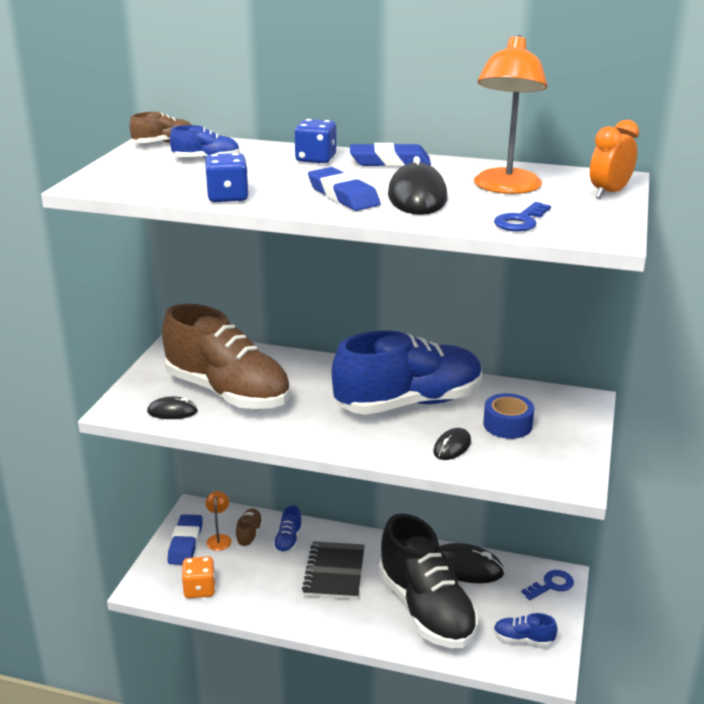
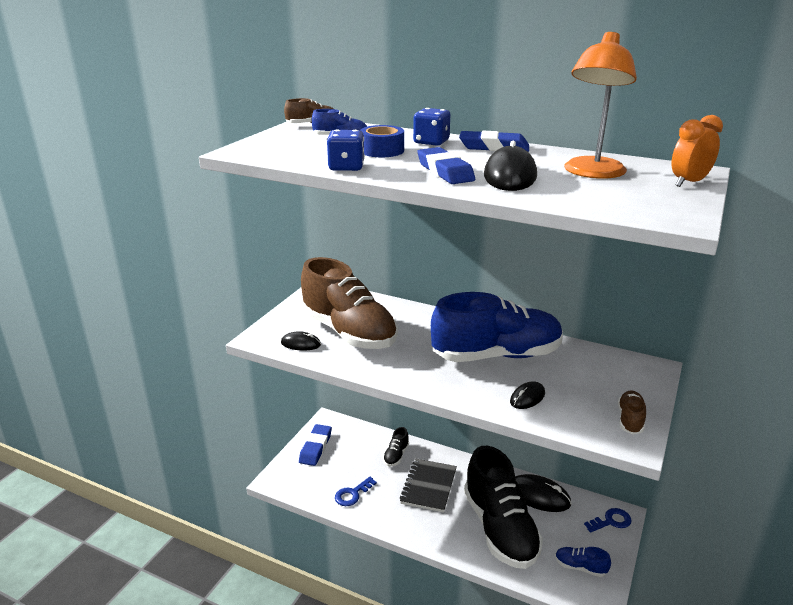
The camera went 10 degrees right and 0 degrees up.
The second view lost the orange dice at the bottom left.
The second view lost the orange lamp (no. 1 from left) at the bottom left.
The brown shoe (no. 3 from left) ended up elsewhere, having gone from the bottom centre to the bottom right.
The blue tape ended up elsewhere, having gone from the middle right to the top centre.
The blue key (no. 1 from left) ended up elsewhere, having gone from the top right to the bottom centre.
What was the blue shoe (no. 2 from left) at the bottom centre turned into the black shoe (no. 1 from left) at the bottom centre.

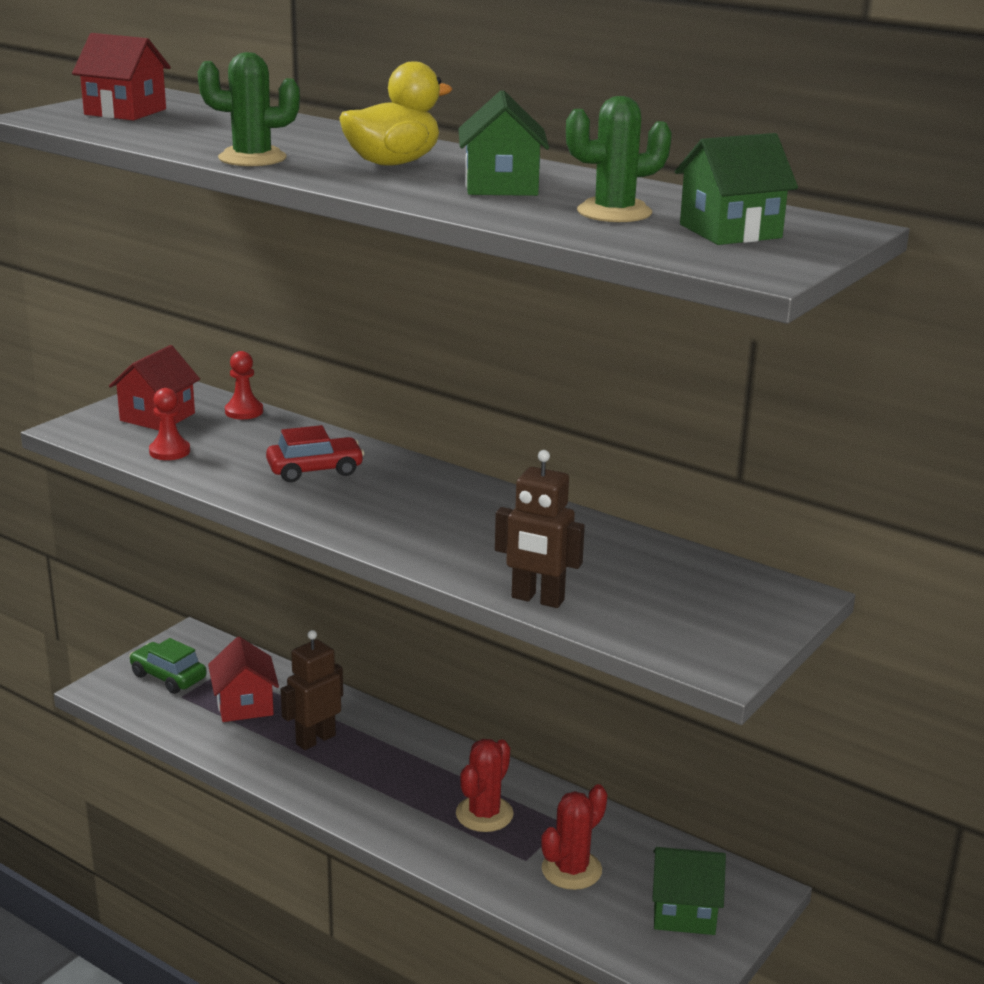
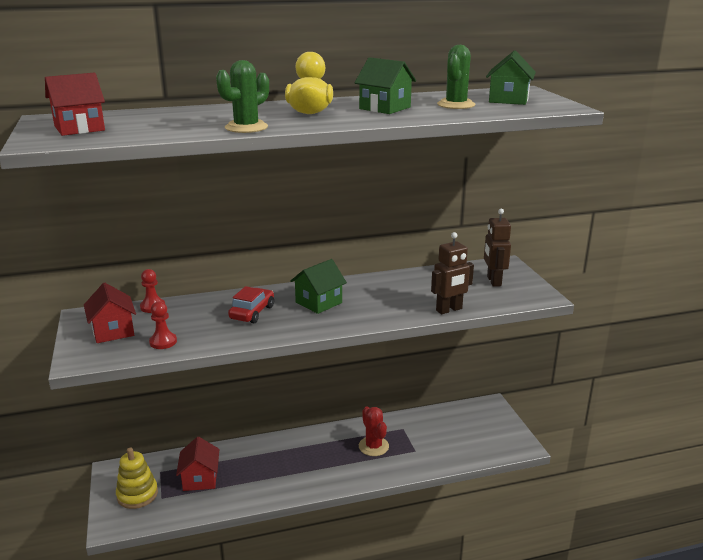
The camera went 50 degrees left and 0 degrees up.
The second view lost the red cactus (no. 2 from left) at the bottom centre.
The brown robot (no. 1 from left in the first image) ended up elsewhere, having gone from the bottom left to the middle right.
The green house (no. 2 from left in the first image) ended up elsewhere, having gone from the bottom right to the centre.
Where the green car stood at the bottom left, the yellow stacking toy came to stand at the bottom left.
The red house (no. 3 from left) at the bottom left ended up facing another way, 60 degrees clockwise from before.

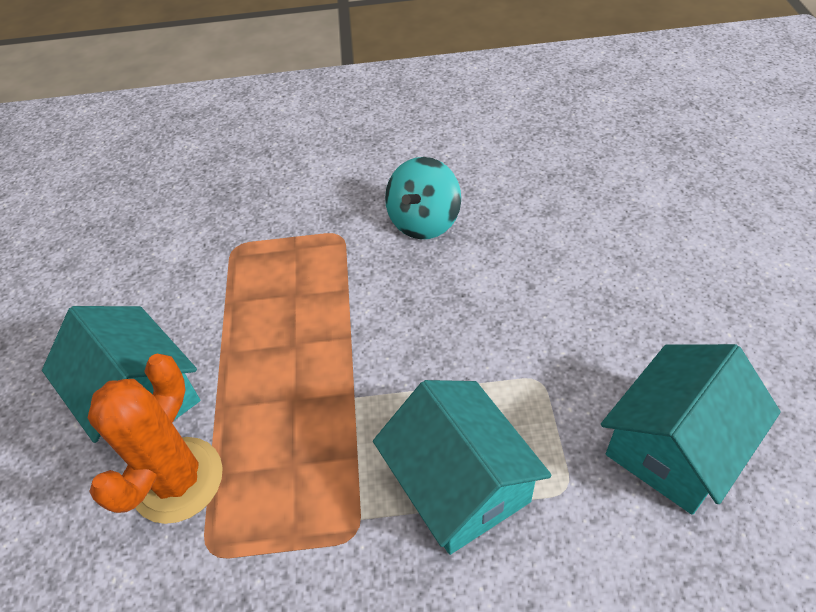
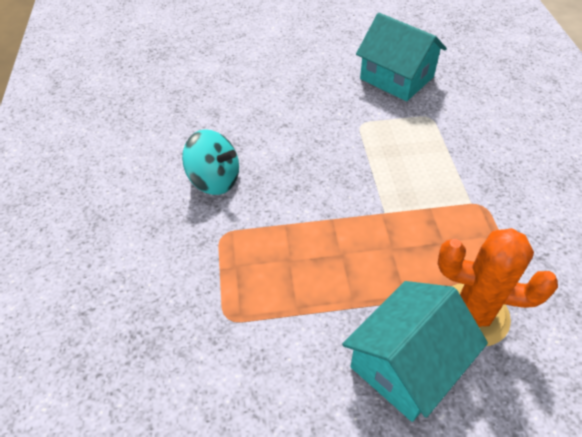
The camera went 95 degrees left and 0 degrees up.
The second view lost the turquoise house (no. 2 from left) at the bottom centre.

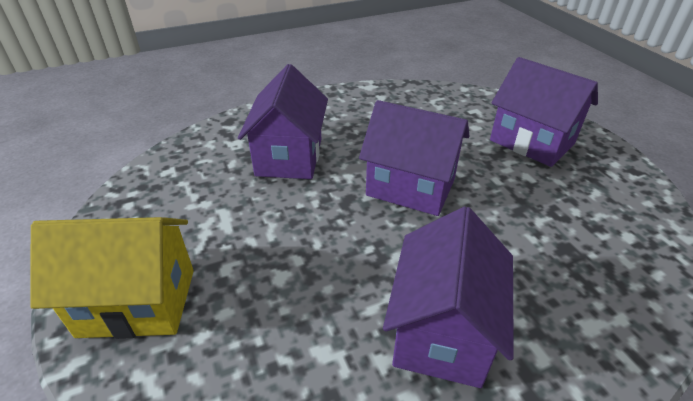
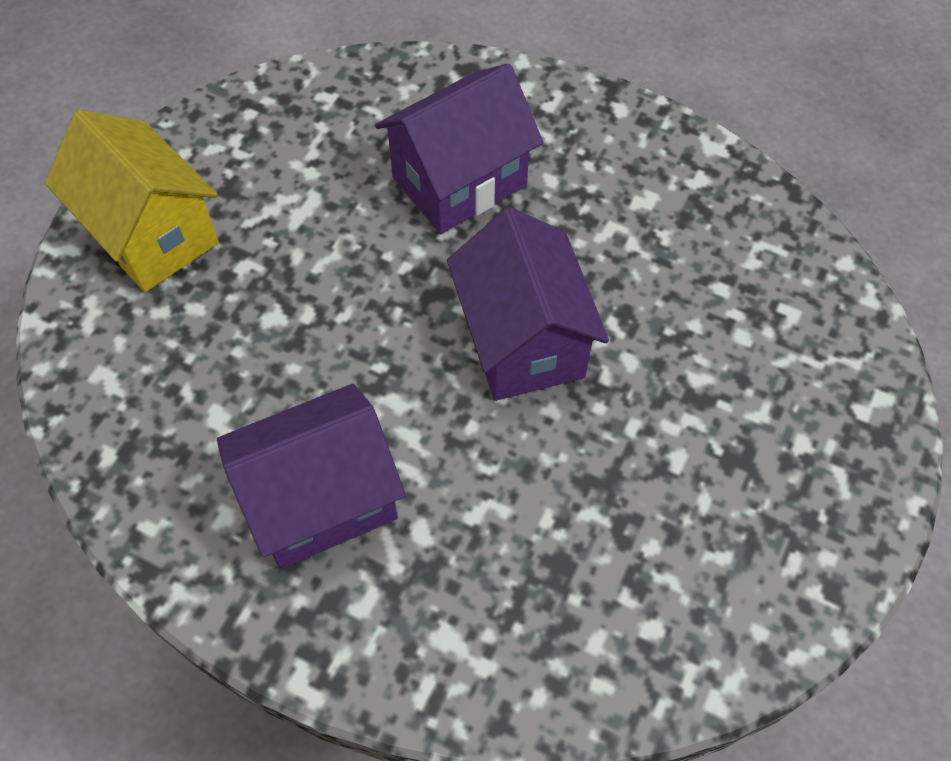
The camera went 50 degrees right and 20 degrees up.
The second view lost the purple house (no. 4 from left) at the top right.

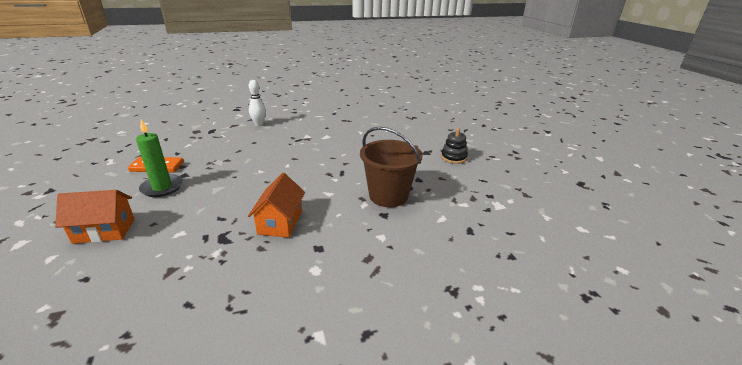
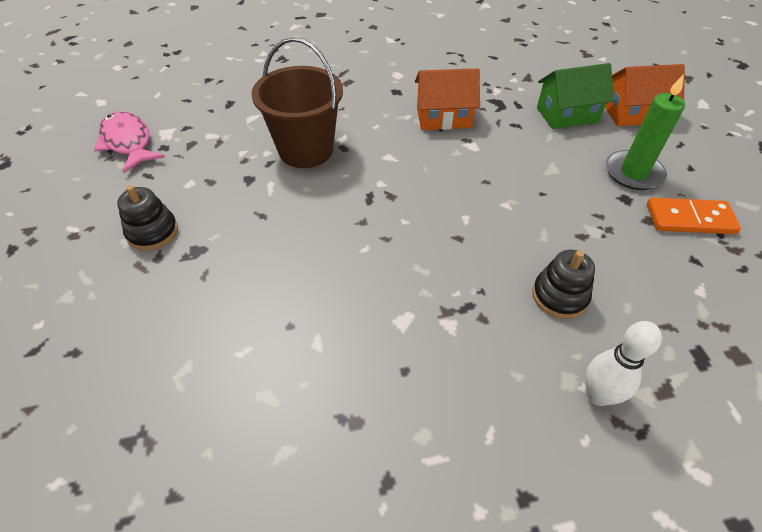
The camera went 175 degrees left and 20 degrees up.
The second view gained the pink fish at the top left.
The second view gained the black stacking toy (no. 2 from left) at the middle right.
The second view gained the green house at the top right.
The orange house (no. 2 from left in the first image) at the centre ended up facing another way, 75 degrees clockwise from before.

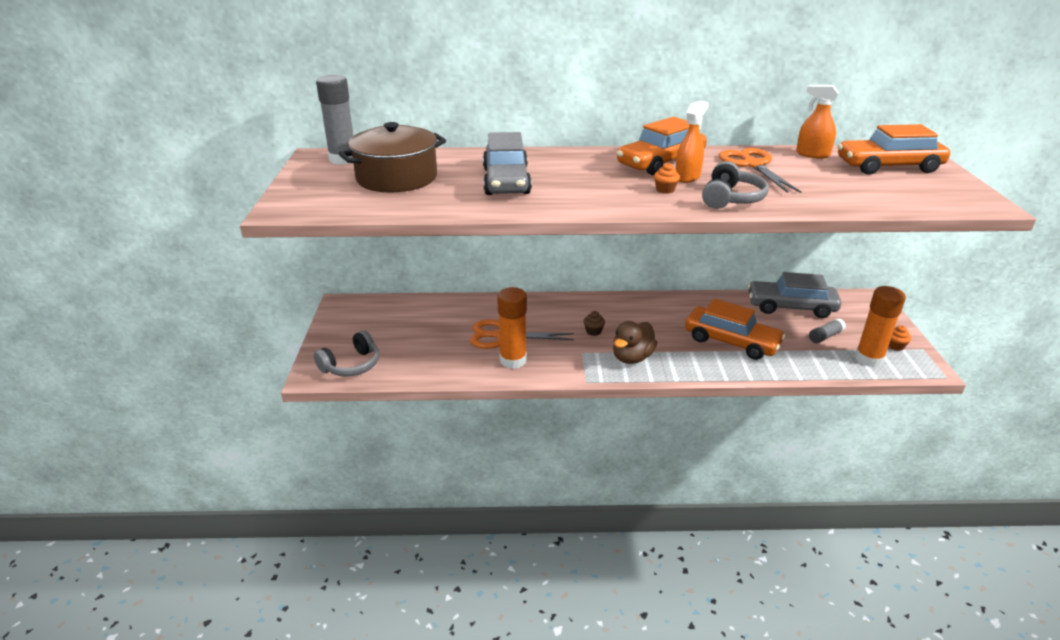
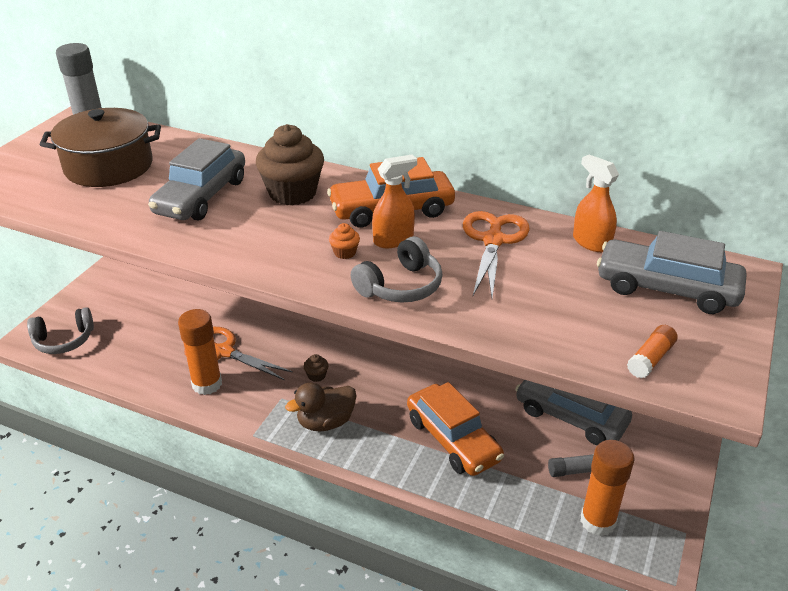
The camera went 25 degrees right and 5 degrees up.
The second view lost the orange cupcake (no. 2 from left) at the middle right.
The second view gained the brown cupcake (no. 1 from left) at the top centre.
The second view gained the orange glue stick (no. 3 from left) at the middle right.
What was the orange car (no. 3 from left) at the top right turned into the grey car (no. 3 from left) at the middle right.

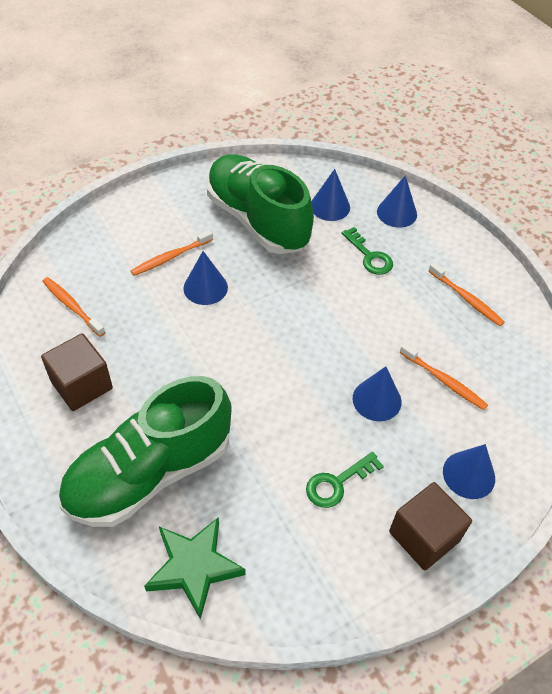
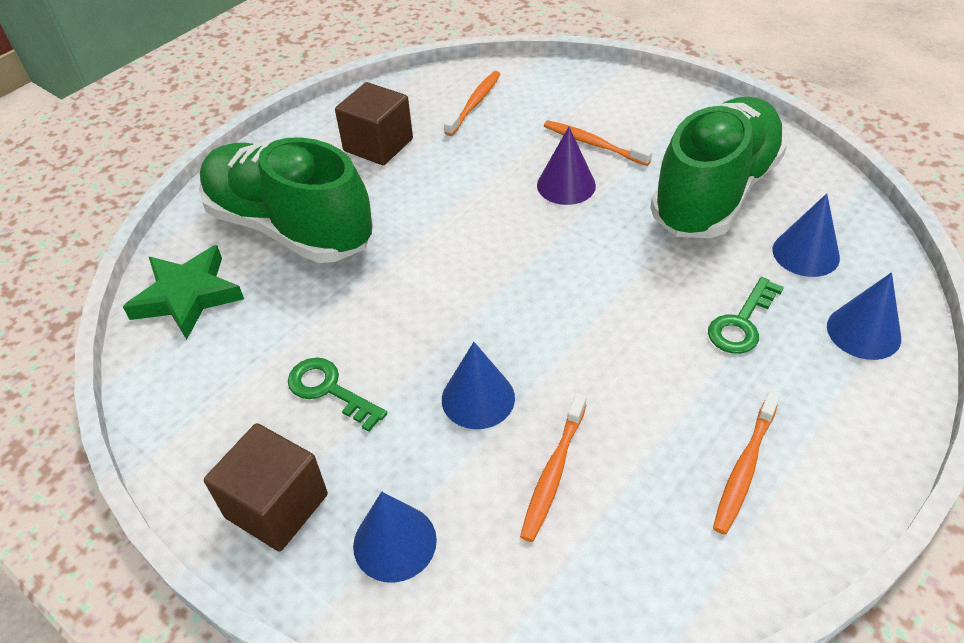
The camera went 75 degrees right and 5 degrees down.
What was the blue cone (no. 1 from left) at the centre turned into the purple cone at the top centre.

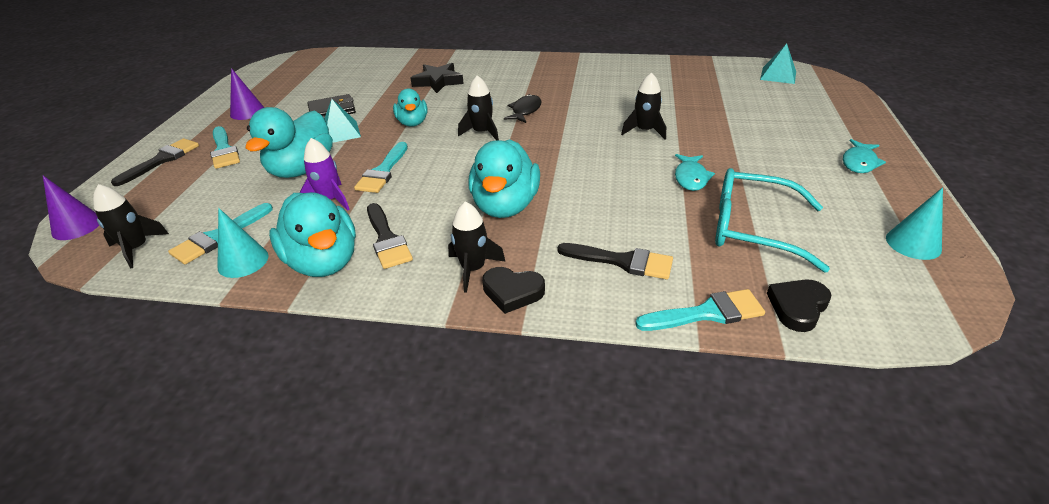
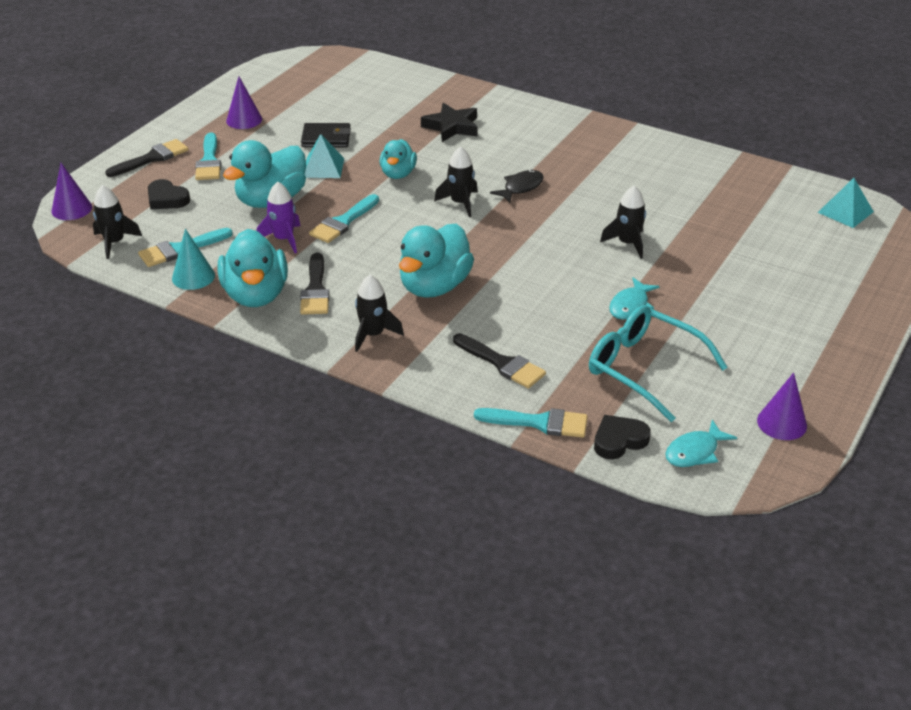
The camera went 20 degrees right and 0 degrees up.
The black heart (no. 1 from left) ended up elsewhere, having gone from the centre to the top left.
The turquoise fish (no. 2 from left) ended up elsewhere, having gone from the top right to the middle right.
What was the turquoise cone (no. 2 from left) at the middle right turned into the purple cone (no. 3 from left) at the middle right.

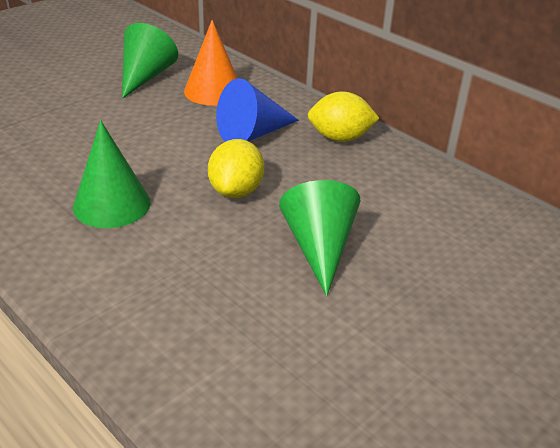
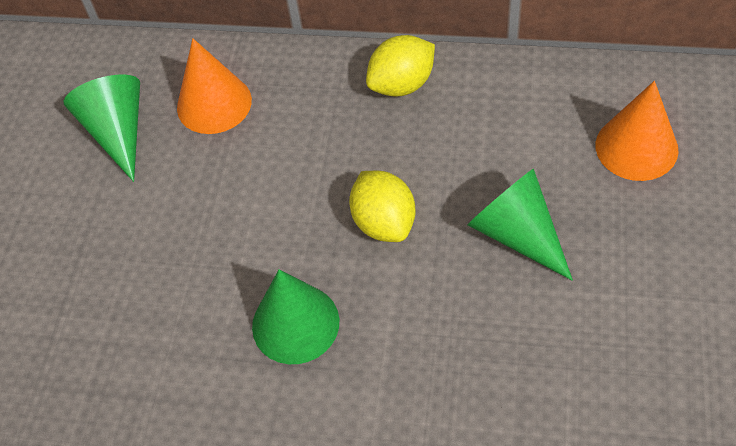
The camera went 30 degrees left and 20 degrees up.
The second view lost the blue cone at the top centre.
The second view gained the orange cone (no. 2 from left) at the top right.

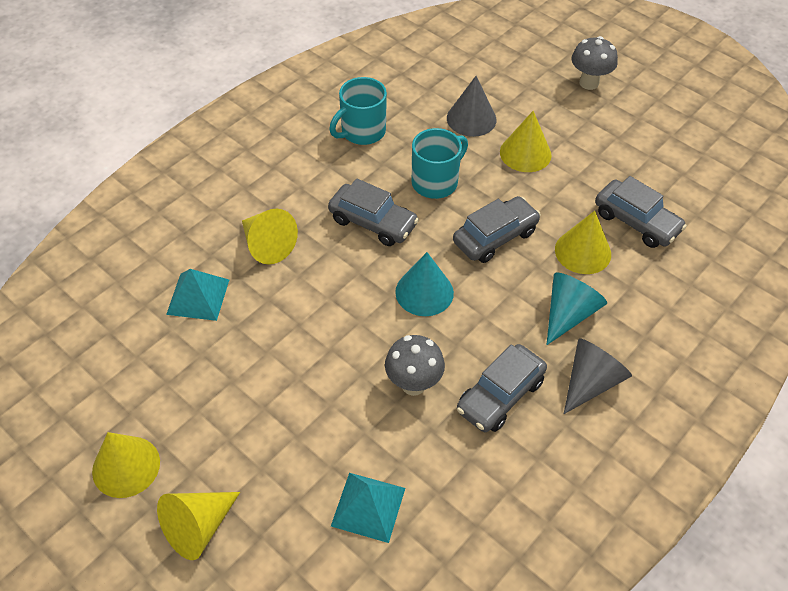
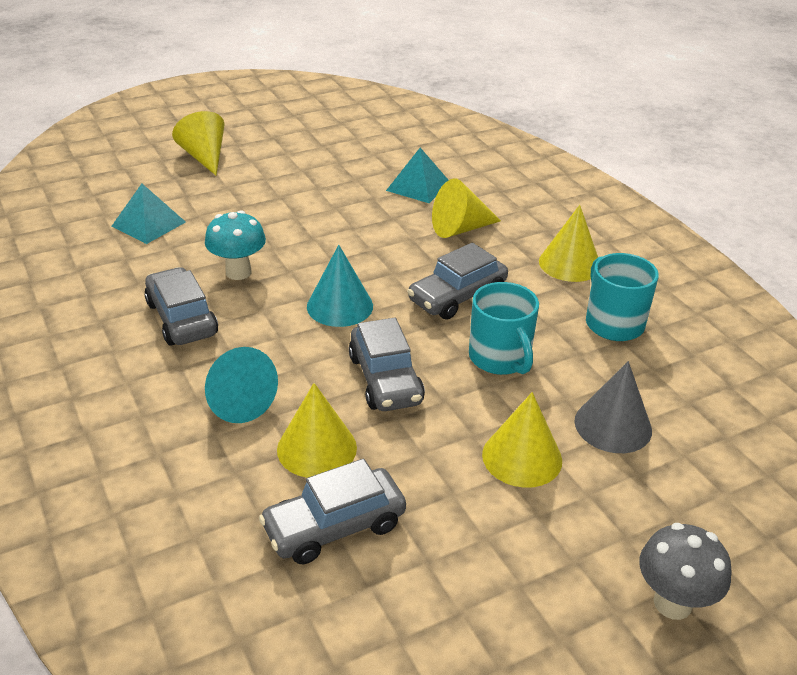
The camera went 110 degrees right and 15 degrees down.
The second view lost the grey cone (no. 2 from left) at the middle right.
The yellow cone (no. 1 from left in the first image) ended up elsewhere, having gone from the bottom left to the middle right.
What was the grey mushroom (no. 1 from left) at the centre turned into the turquoise mushroom at the middle left.

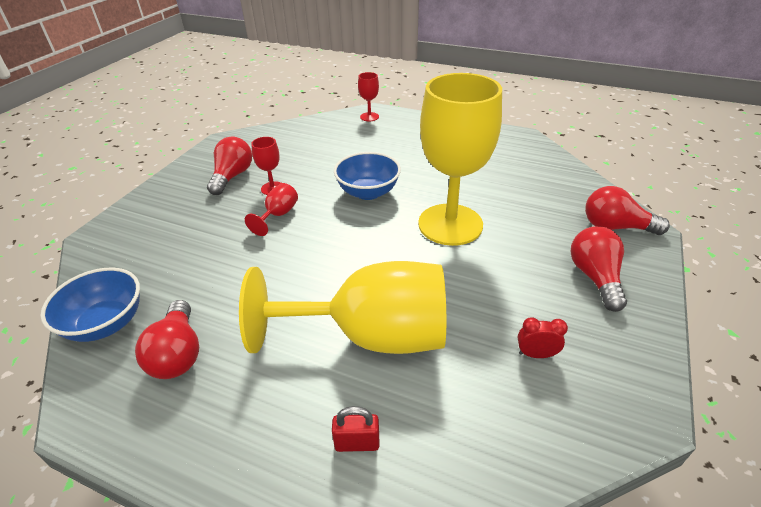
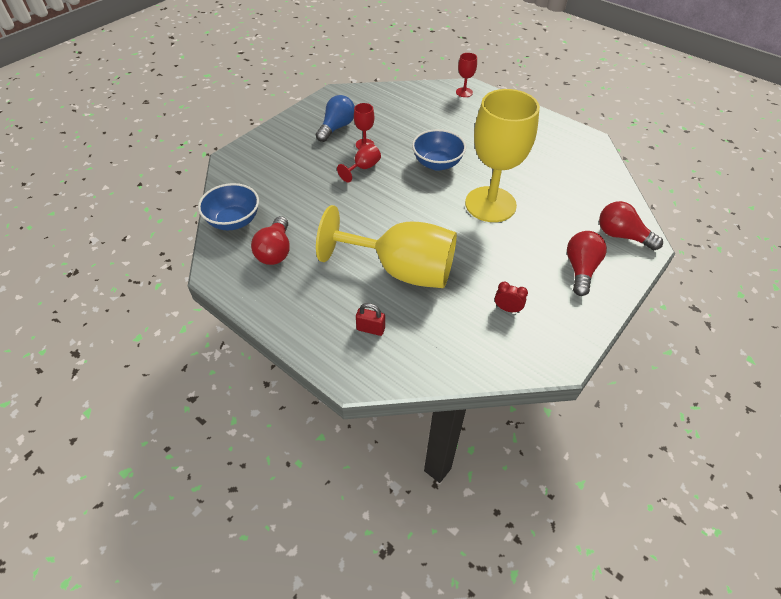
The camera went 15 degrees right and 10 degrees up.
What was the red light bulb (no. 2 from left) at the top left turned into the blue light bulb at the top centre.

